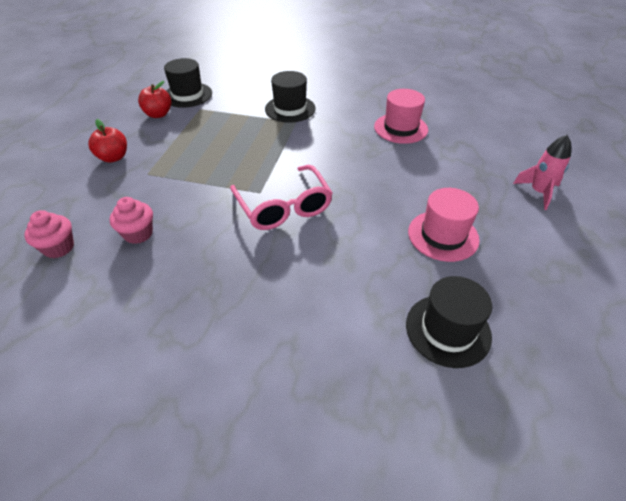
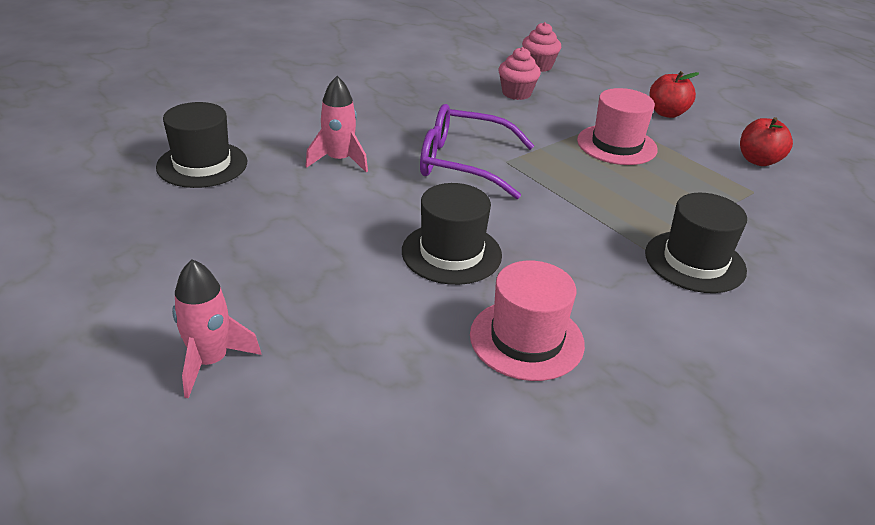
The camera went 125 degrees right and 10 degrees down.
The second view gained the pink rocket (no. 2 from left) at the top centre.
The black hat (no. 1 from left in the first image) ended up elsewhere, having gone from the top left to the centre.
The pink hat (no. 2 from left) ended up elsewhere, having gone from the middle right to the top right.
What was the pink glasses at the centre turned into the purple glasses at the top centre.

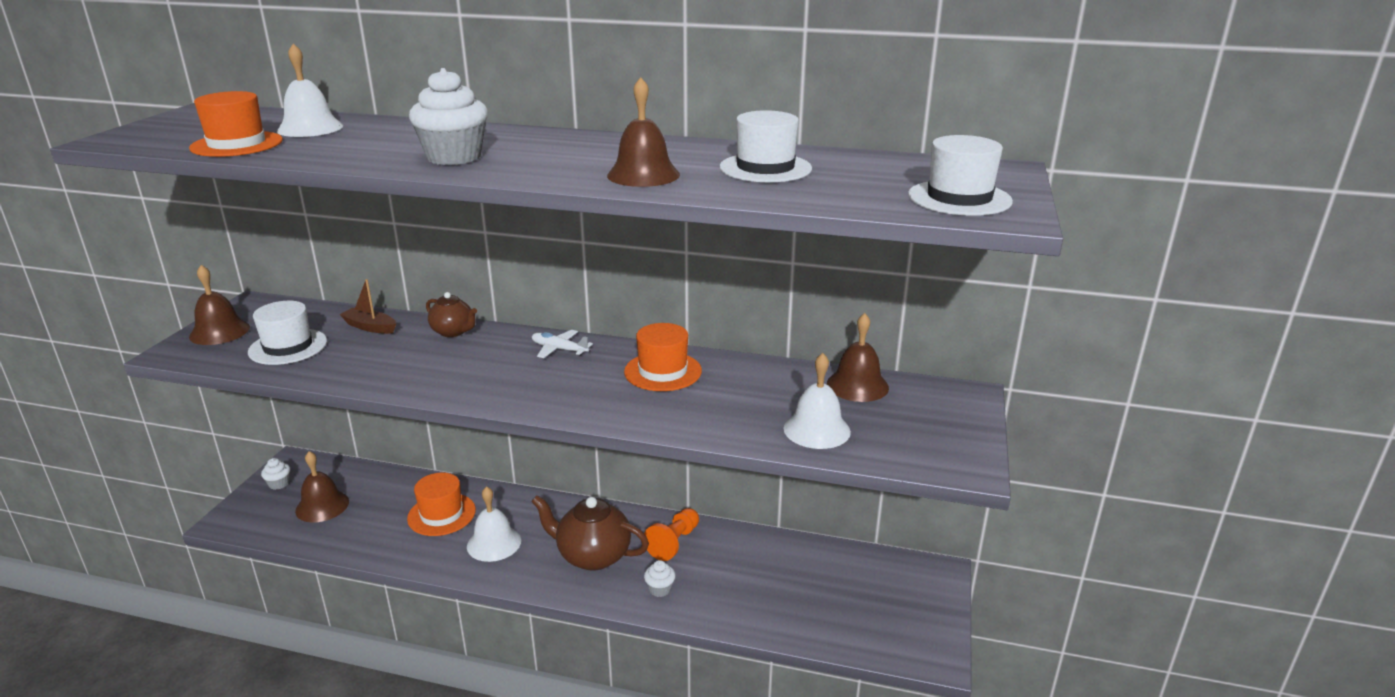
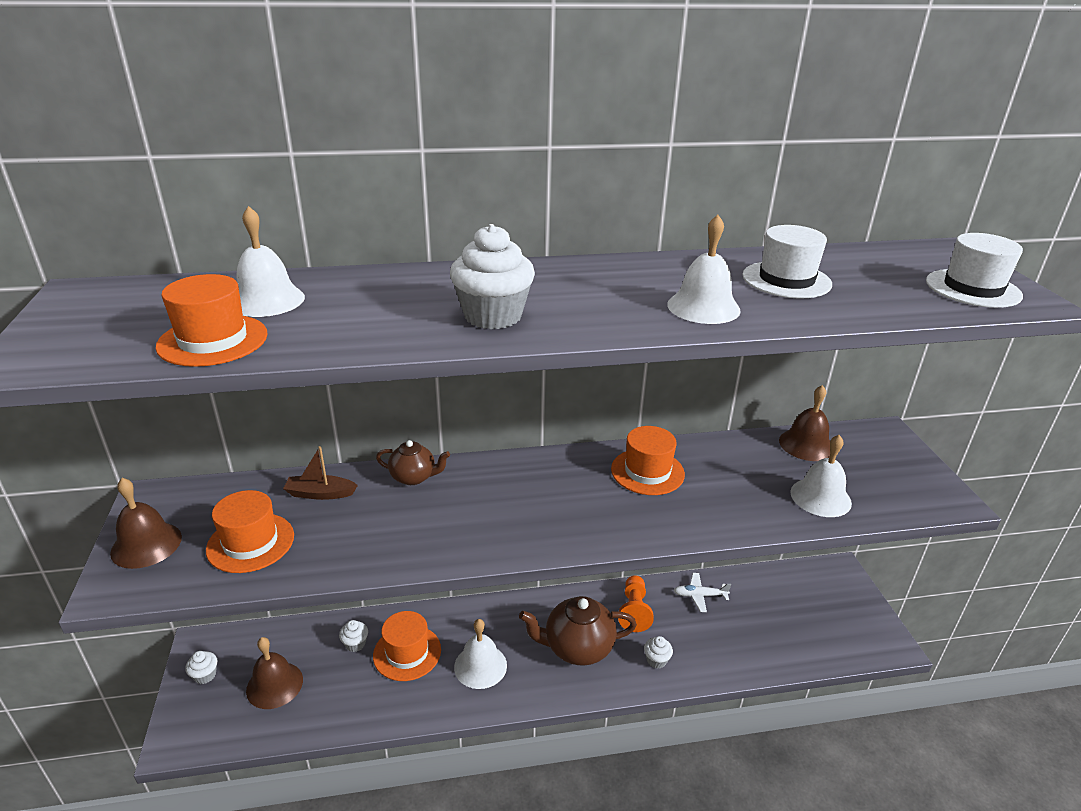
The camera went 25 degrees left and 5 degrees up.
The second view gained the white cupcake (no. 2 from left) at the bottom left.
The white plane ended up elsewhere, having gone from the centre to the bottom centre.
What was the white hat (no. 1 from left) at the middle left turned into the orange hat (no. 2 from left) at the middle left.
What was the brown bell (no. 3 from left) at the top centre turned into the white bell (no. 3 from left) at the top centre.

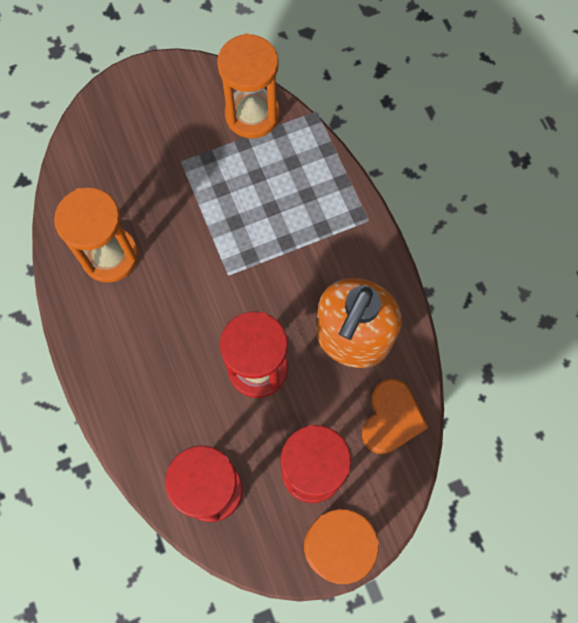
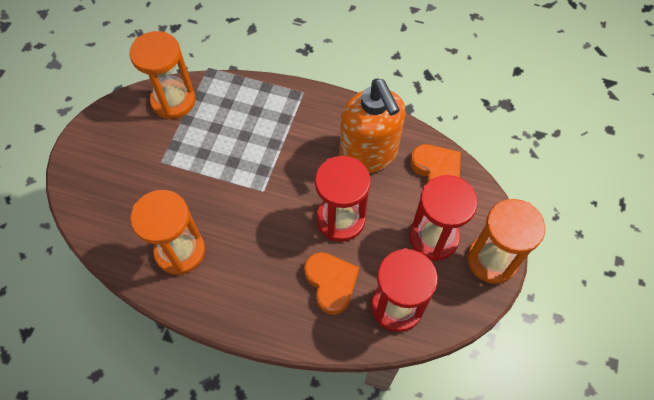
The camera went 50 degrees left and 10 degrees down.
The second view gained the orange heart (no. 1 from left) at the bottom centre.

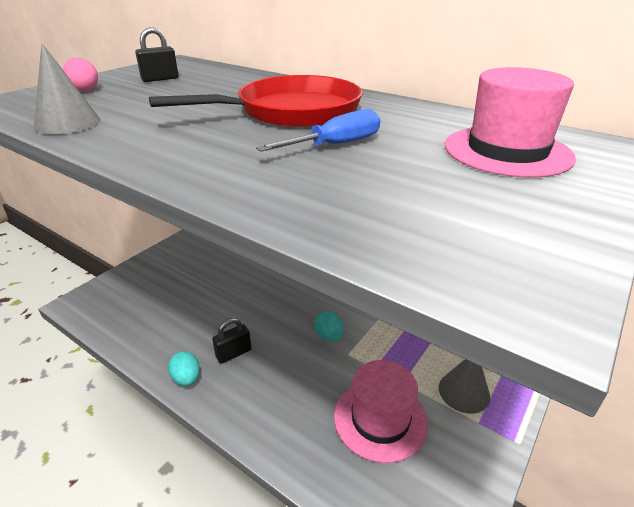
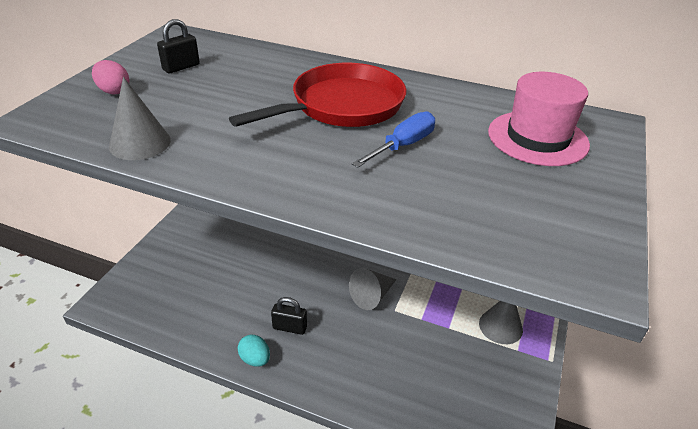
The camera went 15 degrees left and 5 degrees up.
The second view lost the pink hat (no. 1 from left) at the bottom centre.
Where the turquoise egg (no. 2 from left) stood at the centre, the grey cone (no. 2 from left) came to stand at the bottom centre.
The black padlock (no. 2 from left) at the bottom centre ended up facing another way, 60 degrees clockwise from before.

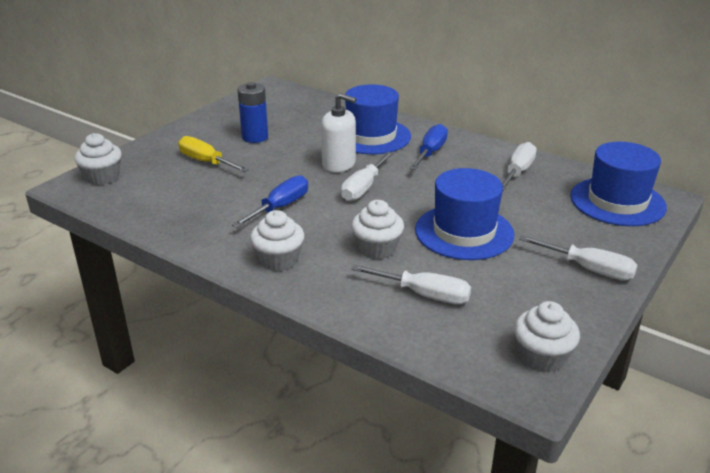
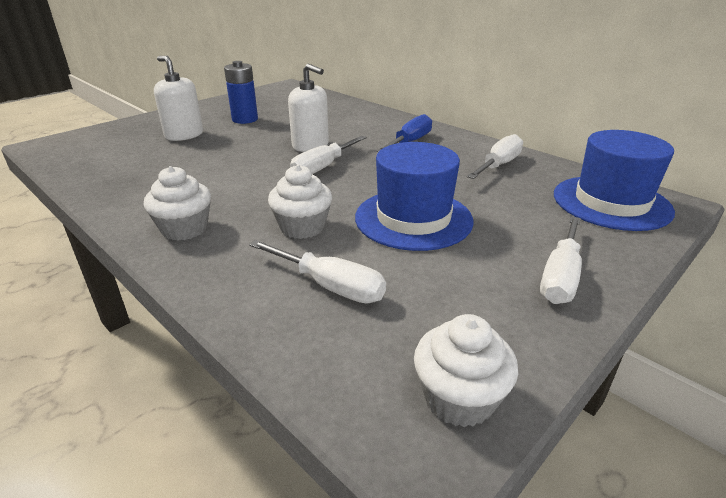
The camera went 10 degrees right and 0 degrees up.
The second view lost the white cupcake (no. 1 from left) at the middle left.
The second view lost the blue screwdriver (no. 1 from left) at the centre.
The second view lost the blue hat (no. 1 from left) at the top centre.
Where the yellow screwdriver stood at the top left, the white soap dispenser (no. 1 from left) came to stand at the top left.
The white screwdriver (no. 4 from left) at the middle right ended up facing another way, 75 degrees clockwise from before.

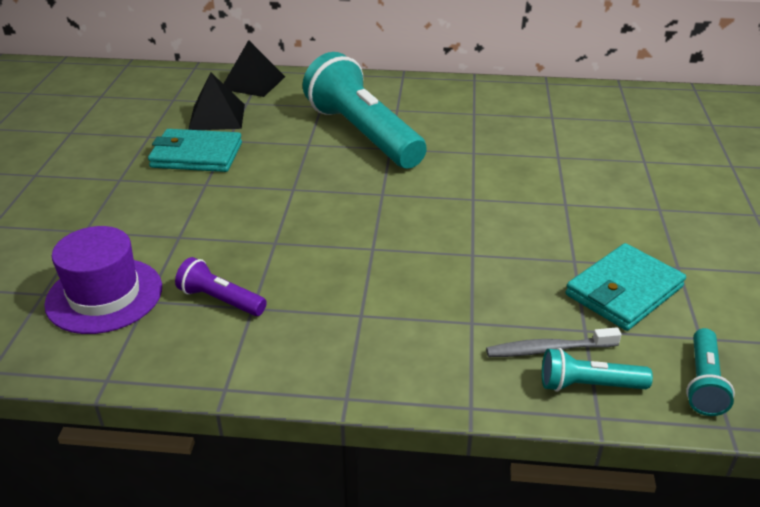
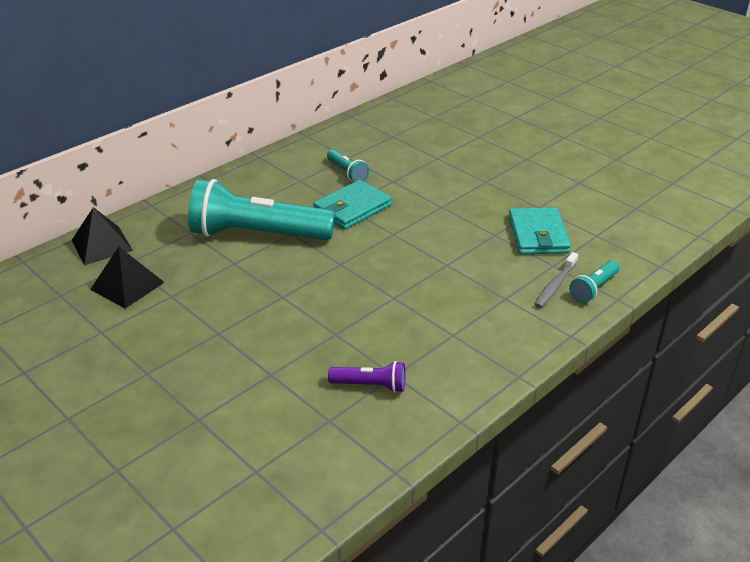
The camera went 50 degrees left and 0 degrees up.
The second view lost the purple hat at the middle left.
The turquoise wallet (no. 1 from left) ended up elsewhere, having gone from the top left to the centre.
The turquoise flashlight (no. 3 from left in the first image) ended up elsewhere, having gone from the bottom right to the top centre.
The purple flashlight at the middle left ended up facing another way, 150 degrees counterclockwise from before.

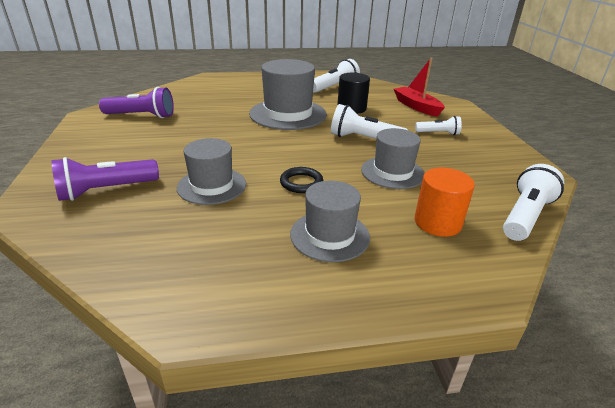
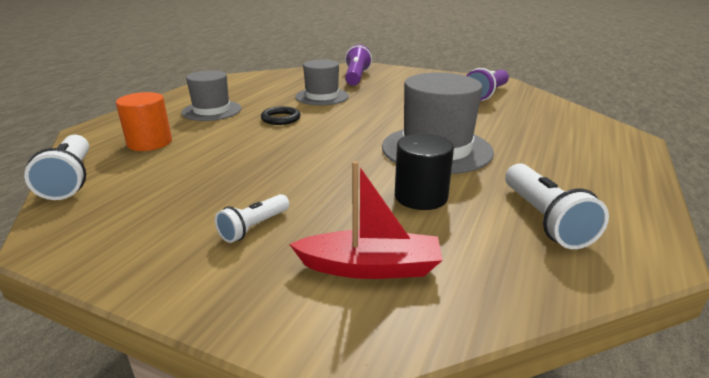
The camera went 125 degrees right and 5 degrees down.
The second view lost the white flashlight (no. 2 from left) at the top centre.
The second view lost the grey hat (no. 4 from left) at the centre.

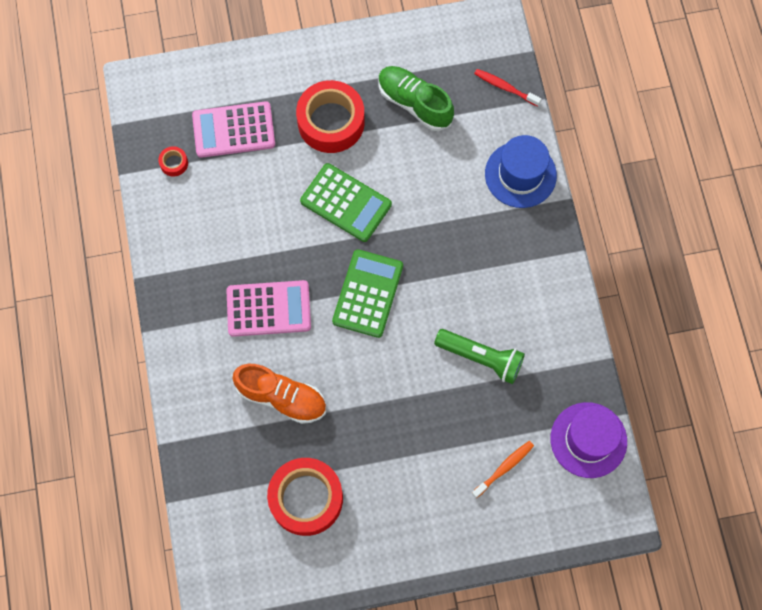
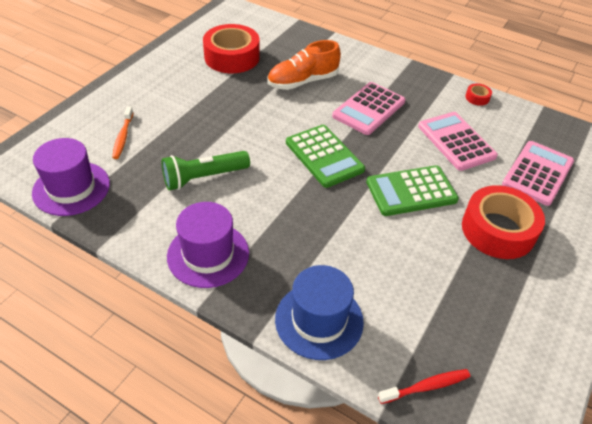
The camera went 130 degrees right and 25 degrees down.
The second view lost the green shoe at the top centre.
The second view gained the purple hat (no. 2 from left) at the centre.
The second view gained the pink calculator (no. 2 from left) at the top right.
The red tape (no. 1 from left in the first image) ended up elsewhere, having gone from the top left to the top right.

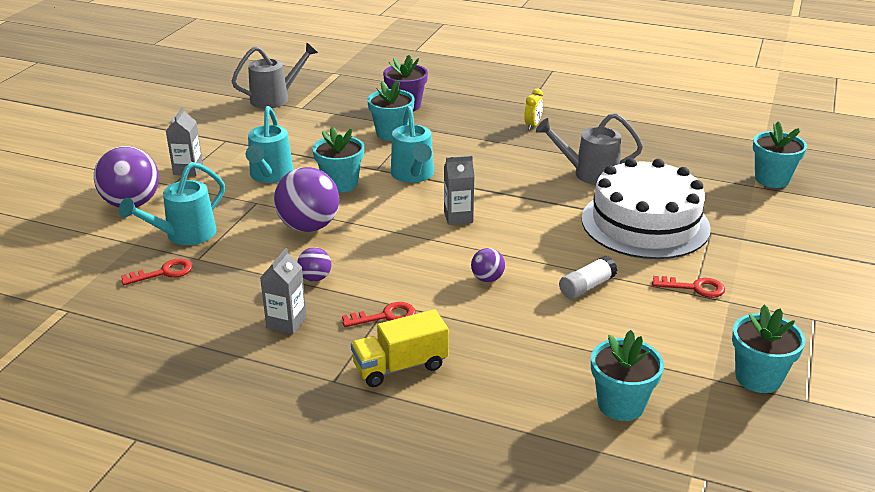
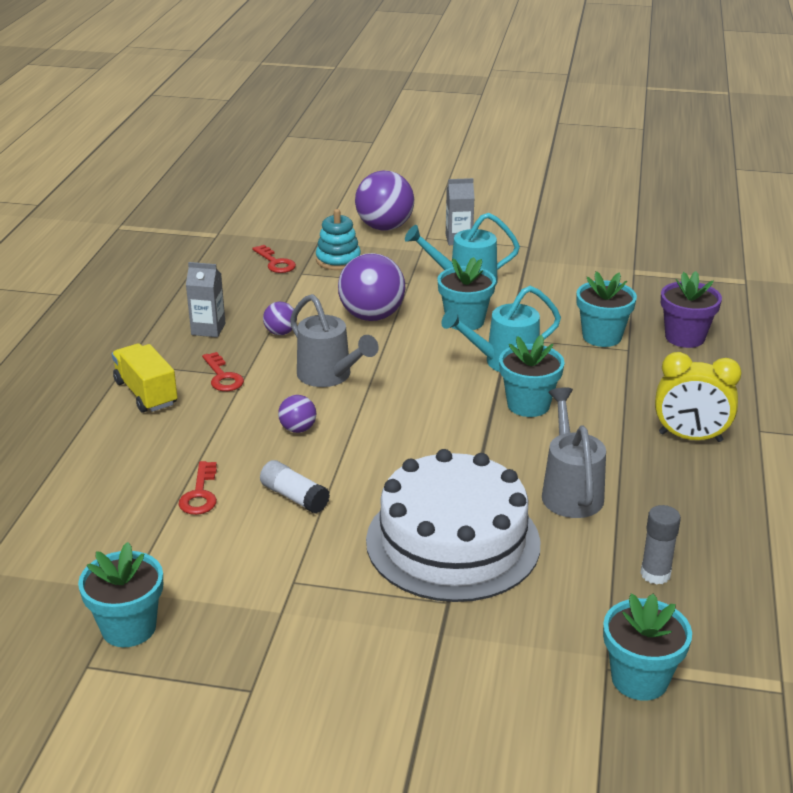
The camera went 80 degrees right and 0 degrees up.
The second view lost the grey carton (no. 3 from left) at the centre.
The second view gained the grey glue stick at the bottom right.
The grey watering can (no. 1 from left) ended up elsewhere, having gone from the top left to the centre.
The turquoise flower pot (no. 3 from left) ended up elsewhere, having gone from the bottom right to the middle right.
The red key (no. 3 from left in the first image) ended up elsewhere, having gone from the middle right to the middle left.
Where the turquoise watering can (no. 1 from left) stood at the middle left, the turquoise stacking toy came to stand at the top centre.
The size of the yellow clock at the top centre changed by a factor of 1.80.

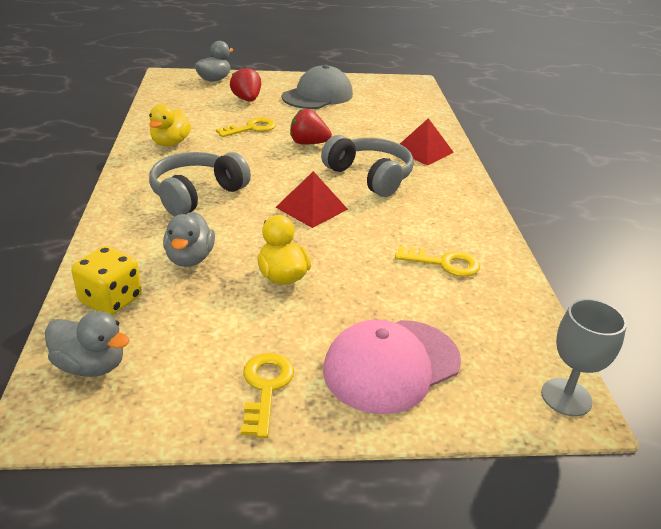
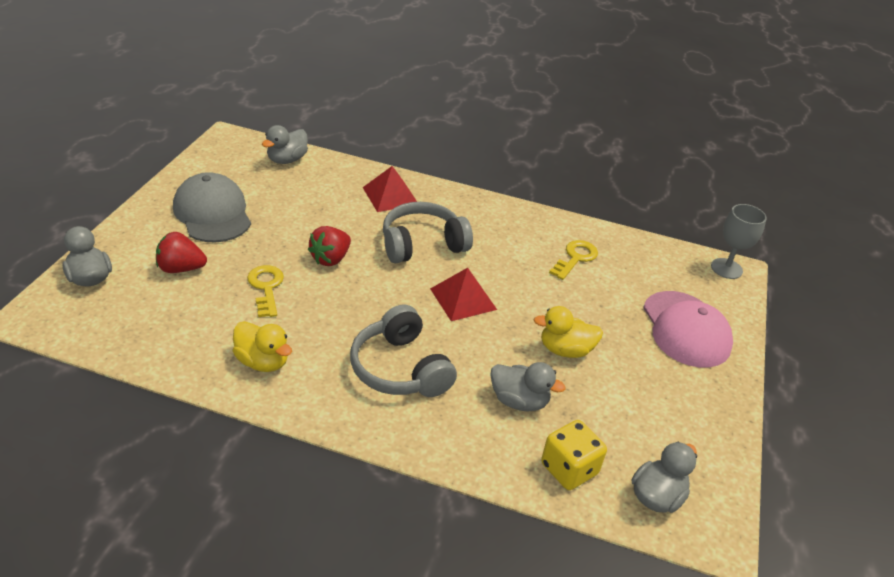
The camera went 70 degrees left and 5 degrees up.
The second view lost the yellow key (no. 2 from left) at the bottom centre.
The second view gained the grey duck (no. 2 from left) at the top left.

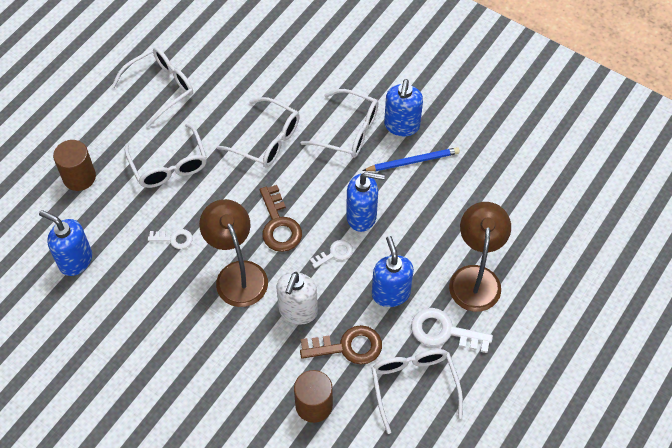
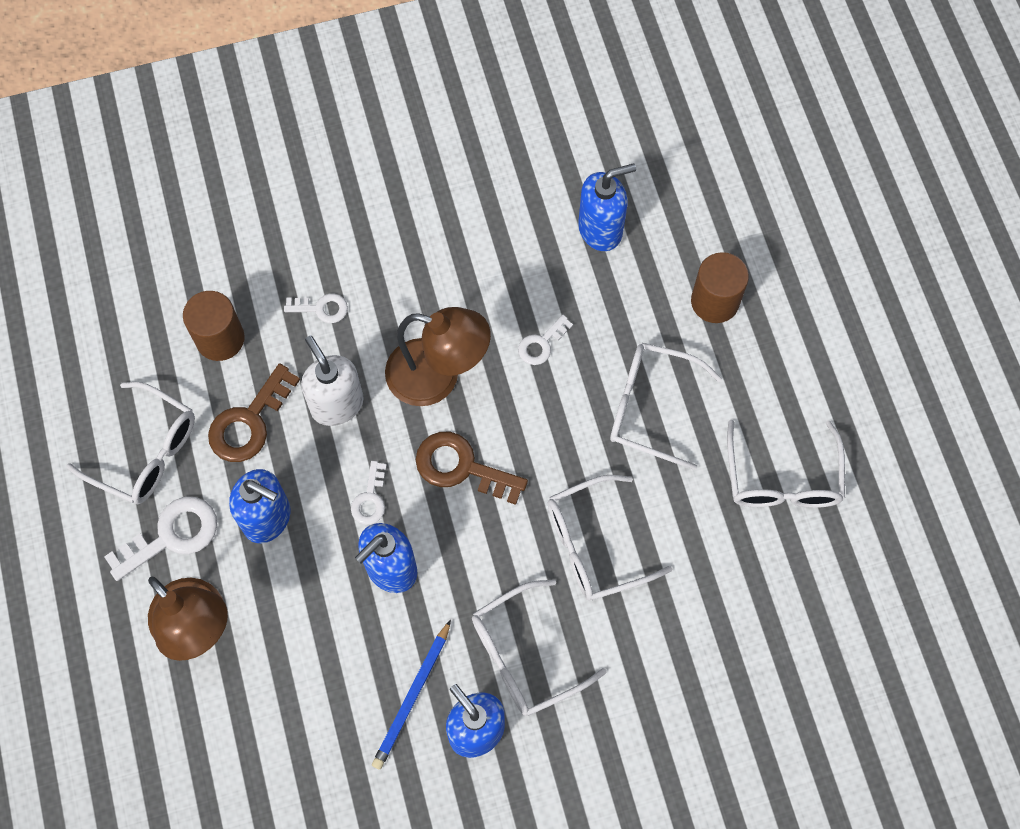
The camera went 130 degrees right and 10 degrees up.
The second view gained the white key (no. 2 from left) at the middle left.

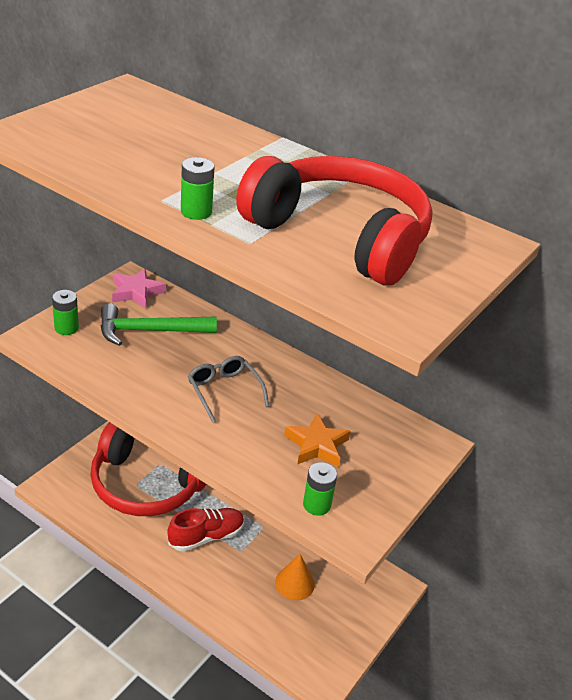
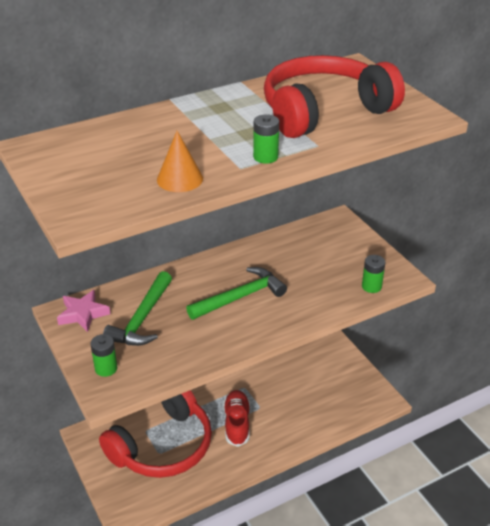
The camera went 60 degrees left and 0 degrees up.
The second view lost the orange star at the centre.
The orange cone ended up elsewhere, having gone from the bottom centre to the top centre.
Where the grey glasses stood at the centre, the green hammer (no. 2 from left) came to stand at the centre.

